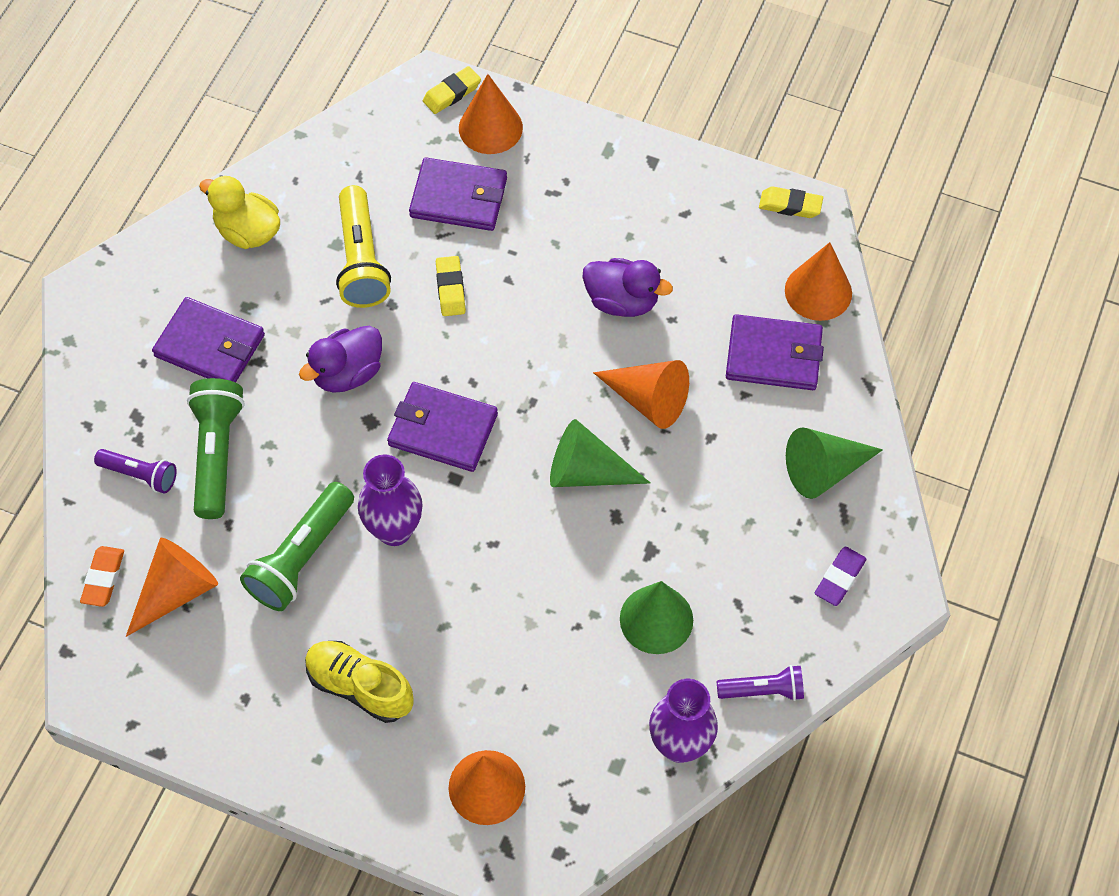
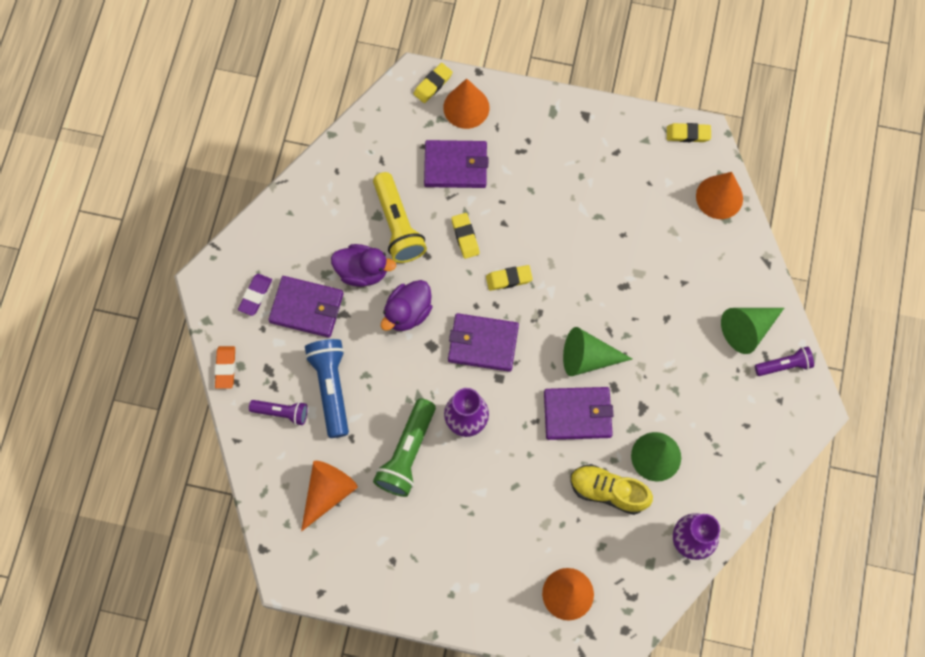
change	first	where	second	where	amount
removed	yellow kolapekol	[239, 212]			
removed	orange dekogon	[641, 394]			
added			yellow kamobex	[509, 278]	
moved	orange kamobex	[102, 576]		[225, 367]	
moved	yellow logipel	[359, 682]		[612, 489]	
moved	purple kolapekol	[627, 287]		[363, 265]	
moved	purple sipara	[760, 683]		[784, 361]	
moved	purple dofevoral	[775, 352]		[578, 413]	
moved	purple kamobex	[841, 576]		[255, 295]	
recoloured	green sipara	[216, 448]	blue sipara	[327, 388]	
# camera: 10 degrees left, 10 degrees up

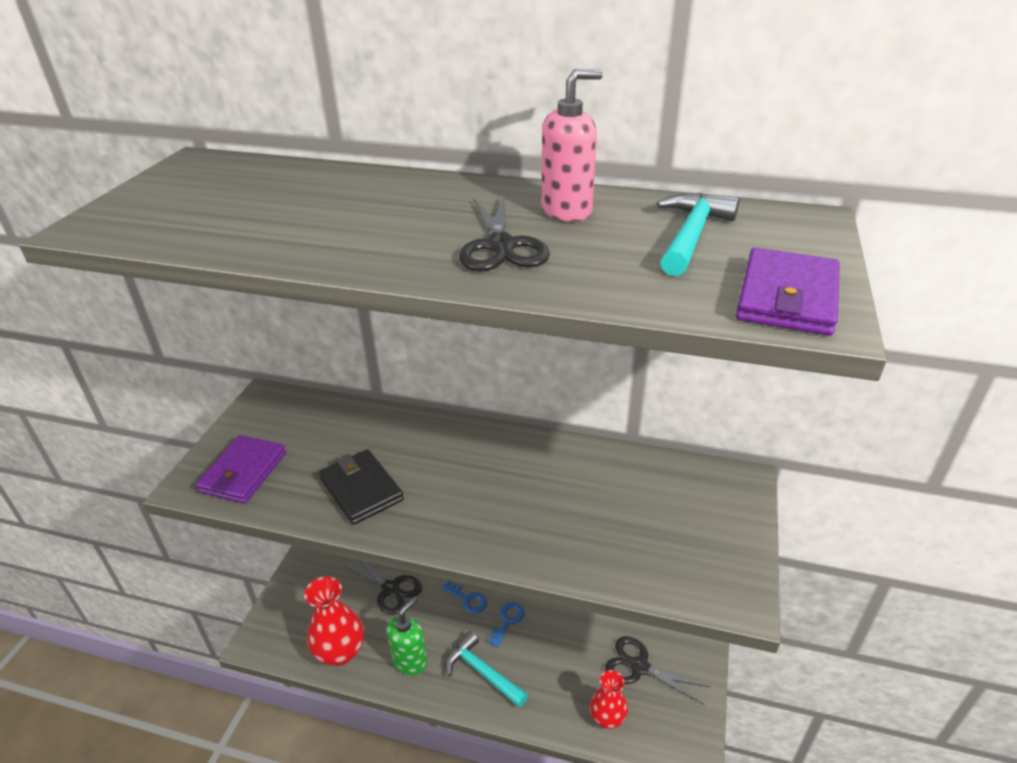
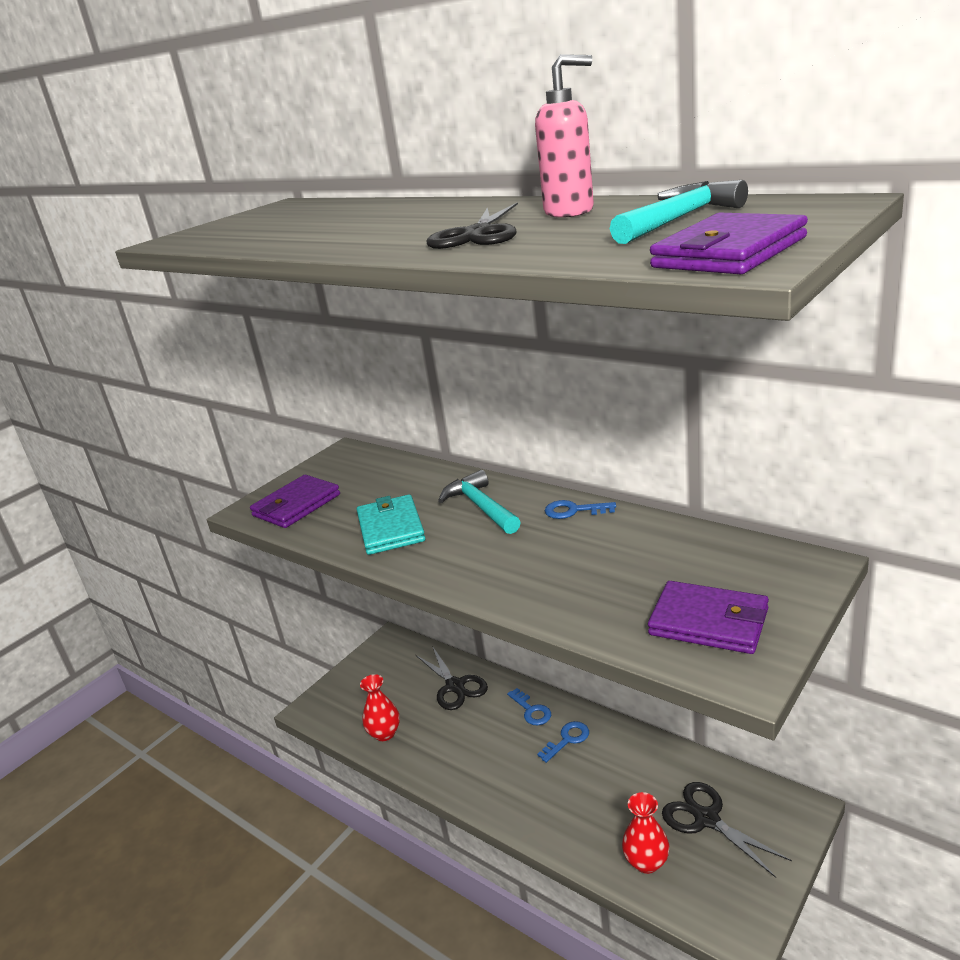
change	first	where	second	where	amount
removed	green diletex	[407, 636]			
added			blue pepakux	[580, 509]	
added			purple dofevoral	[708, 617]	
moved	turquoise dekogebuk	[486, 669]		[479, 502]	
recoloured	black dofevoral	[361, 487]	turquoise dofevoral	[391, 524]	
resized	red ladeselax	[334, 621]		[380, 707]	x0.63
# camera: 25 degrees right, 10 degrees down

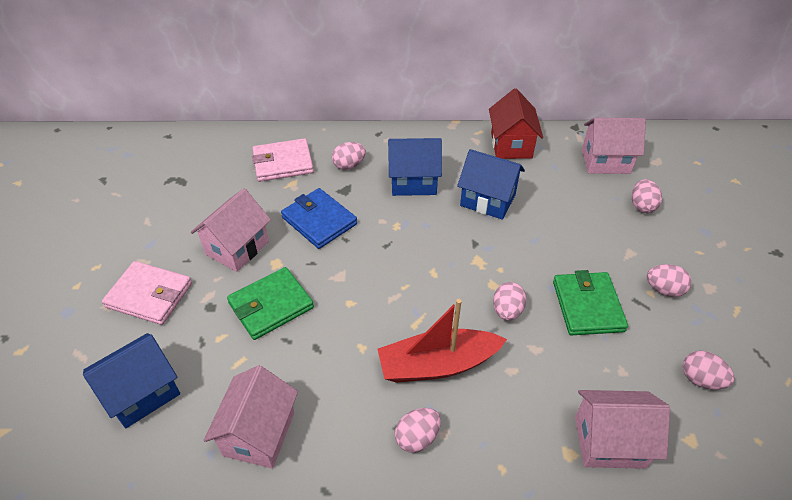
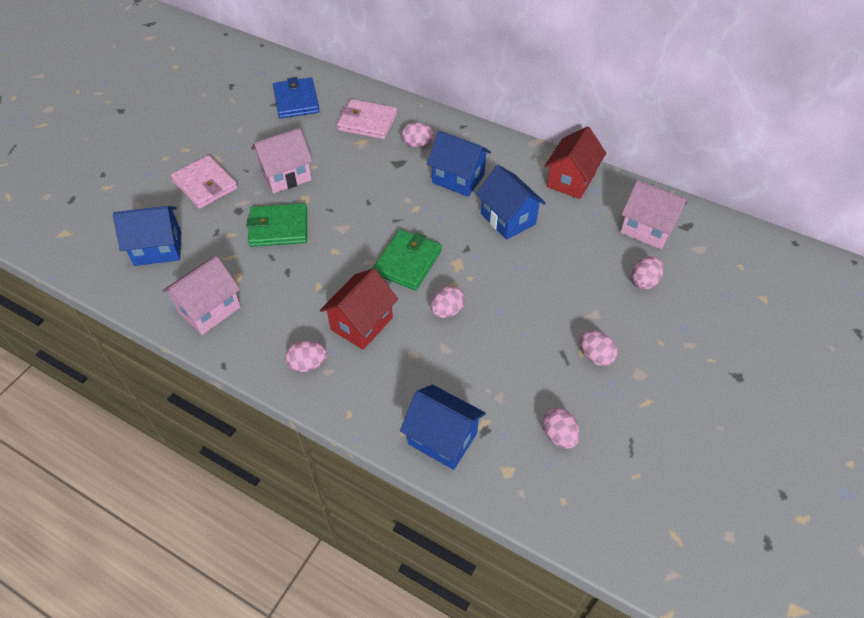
change	first	where	second	where	amount
moved	blue dofevoral	[319, 218]		[296, 98]	
moved	green dofevoral	[590, 302]		[407, 259]	
replaced	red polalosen	[442, 341]	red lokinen	[359, 309]	
recoloured	pink lokinen	[622, 429]	blue lokinen	[443, 427]	
# camera: 30 degrees right, 5 degrees up

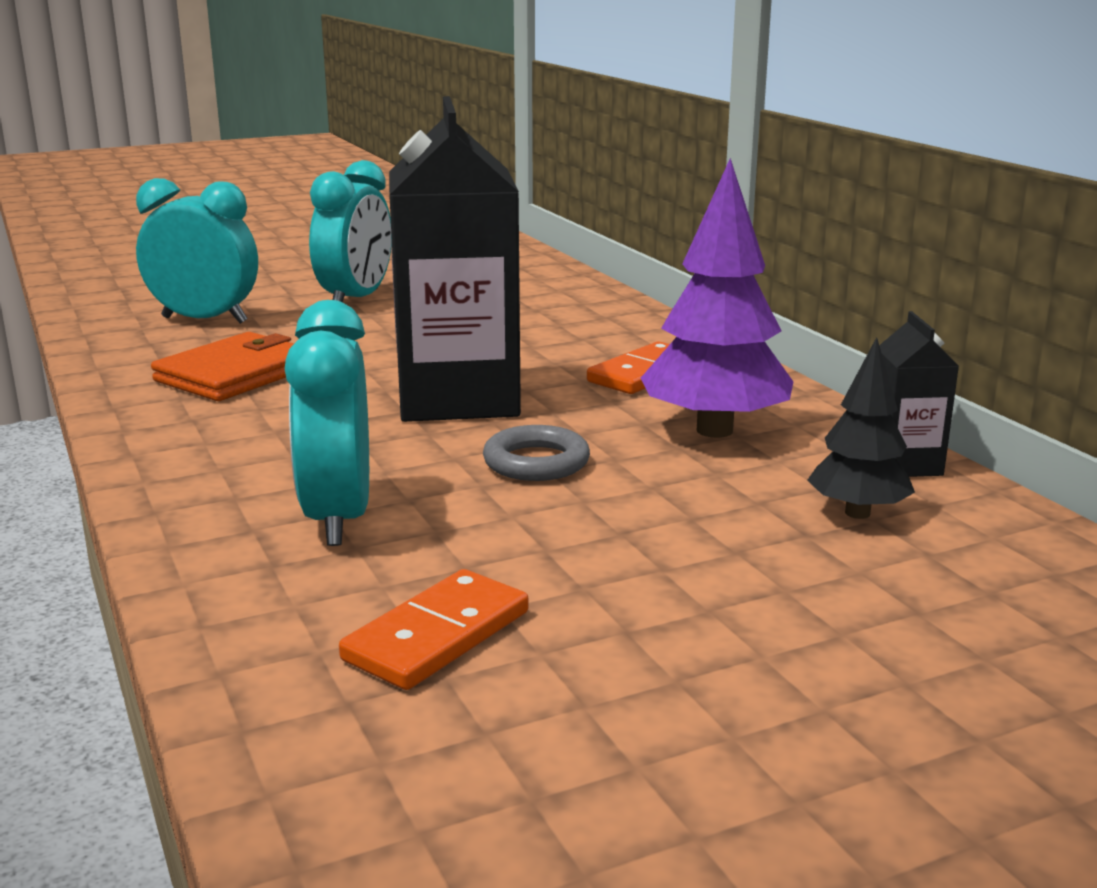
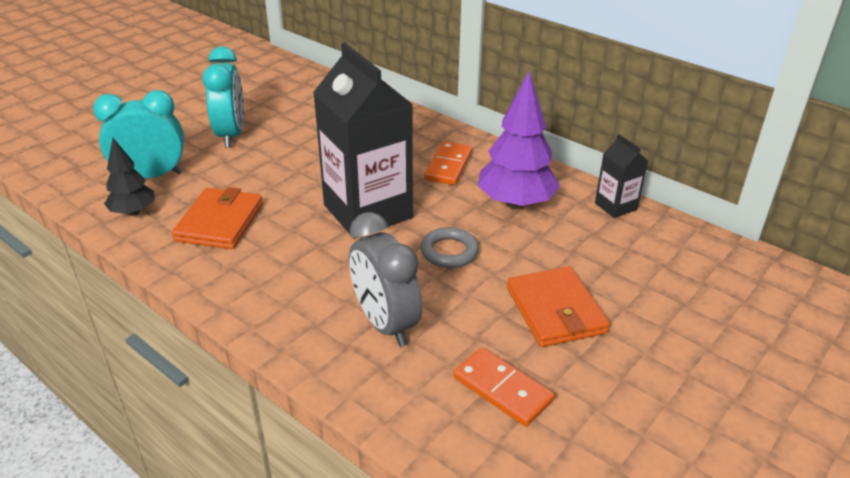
change	first	where	second	where	amount
added			orange dofevoral	[558, 306]	
moved	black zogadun	[861, 428]		[129, 177]	
recoloured	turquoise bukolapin	[327, 423]	grey bukolapin	[385, 279]	
turned	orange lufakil	[434, 629]		[504, 387]	60 degrees counterclockwise
# camera: 25 degrees left, 15 degrees up

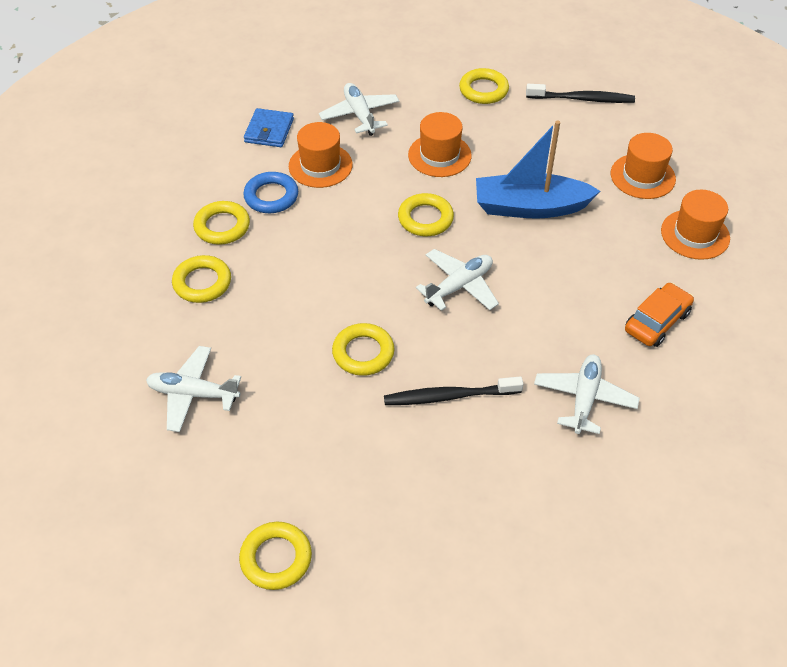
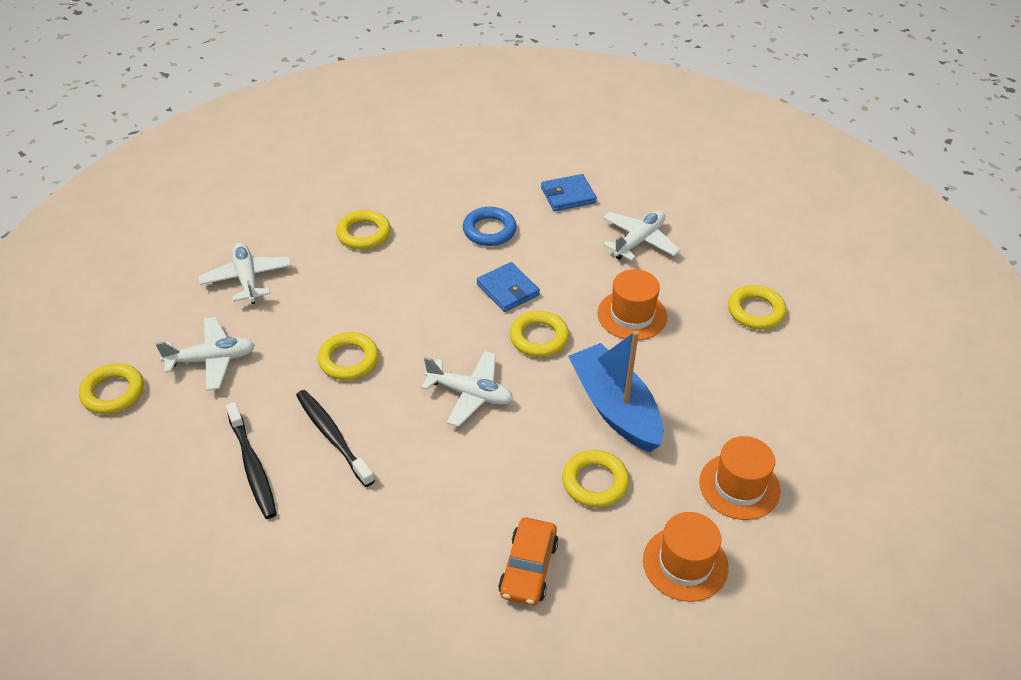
change	first	where	second	where	amount
removed	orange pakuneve	[321, 155]			
added			blue dofevoral	[508, 287]	
moved	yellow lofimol	[221, 223]		[595, 478]	
moved	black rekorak	[580, 93]		[251, 460]	
moved	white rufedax	[587, 394]		[205, 354]	
turned	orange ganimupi	[659, 315]		[528, 561]	90 degrees clockwise
# camera: 60 degrees right, 5 degrees down

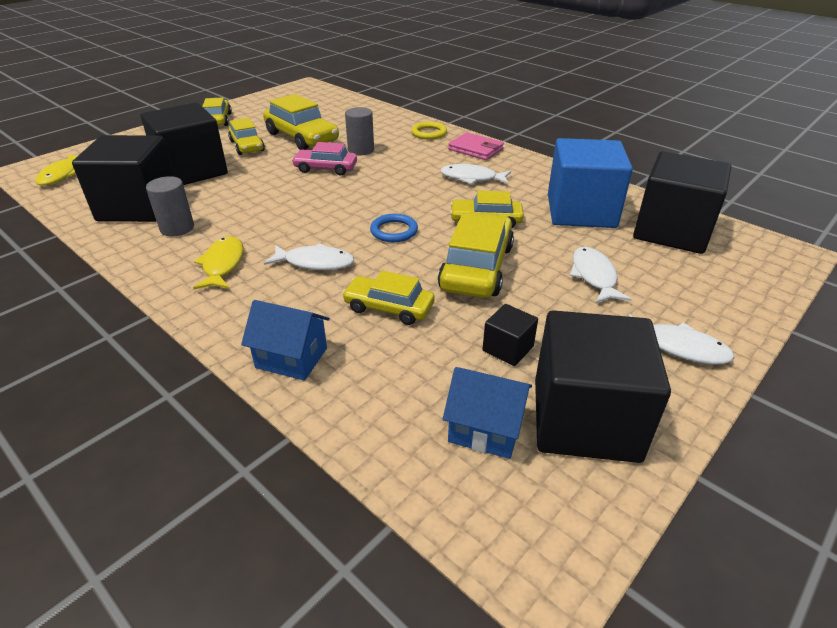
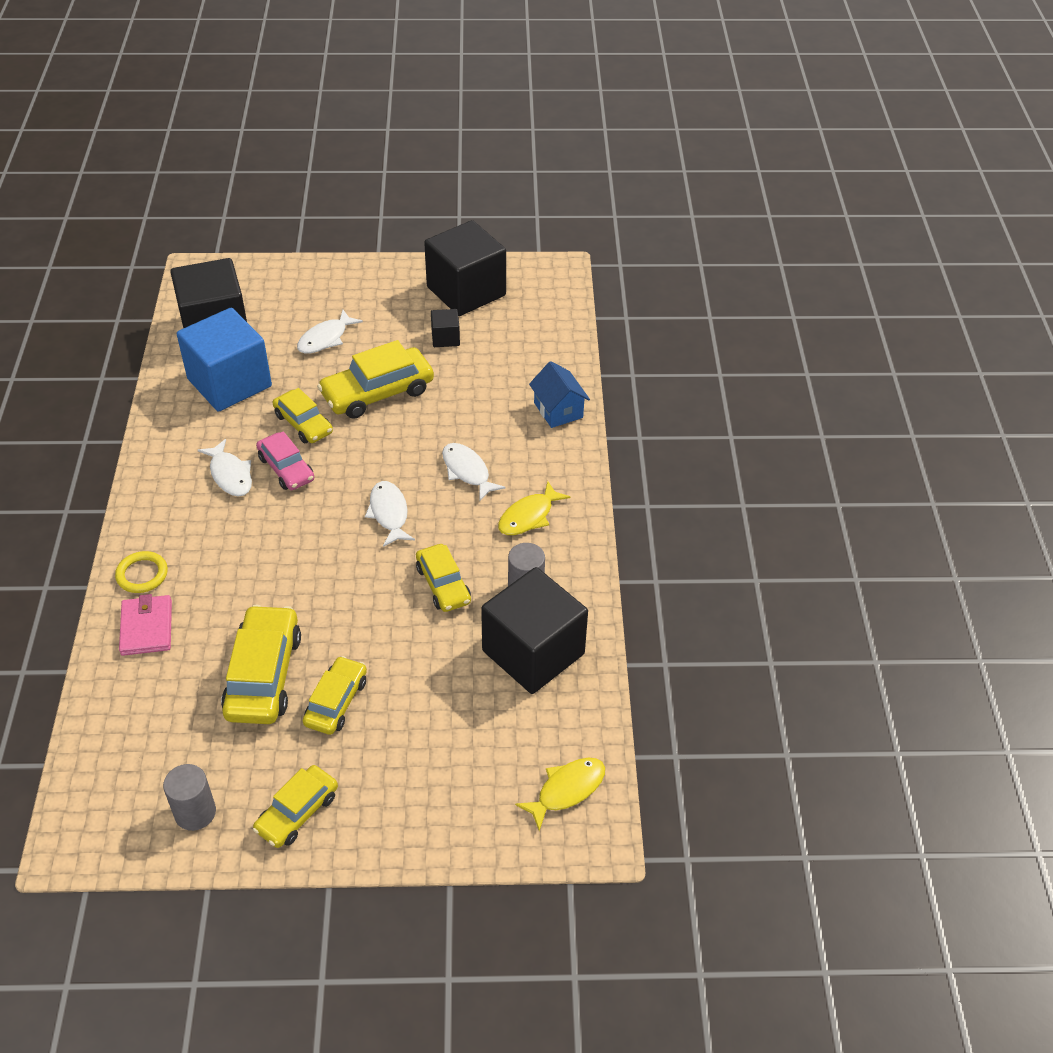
change	first	where	second	where	amount
removed	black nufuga	[184, 144]			
removed	blue lofimol	[394, 228]			
removed	blue lokinen	[487, 413]			
moved	pink ganimupi	[324, 159]		[285, 460]	
moved	yellow ganimupi	[388, 297]		[443, 578]	
moved	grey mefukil	[359, 131]		[189, 797]	
moved	pink dofevoral	[476, 146]		[145, 625]	
moved	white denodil	[681, 339]		[390, 514]	
# camera: 135 degrees left, 10 degrees up

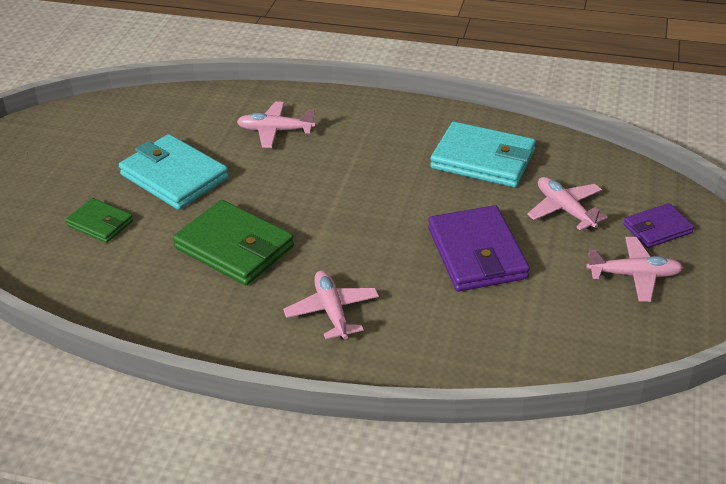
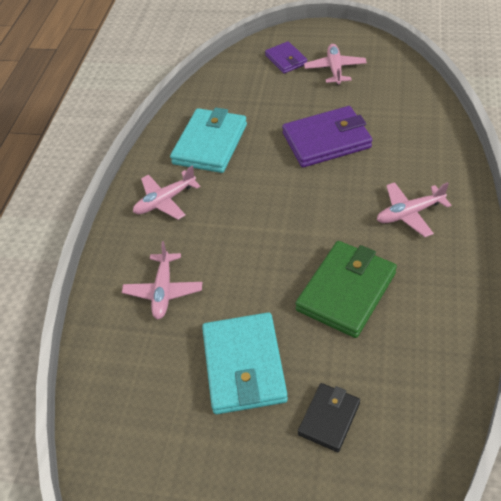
change	first	where	second	where	amount
moved	pink rufedax	[567, 203]		[166, 193]	
recoloured	green dofevoral	[99, 220]	black dofevoral	[329, 417]	
turned	turquoise dofevoral	[174, 172]		[245, 363]	45 degrees counterclockwise
# camera: 90 degrees left, 10 degrees up

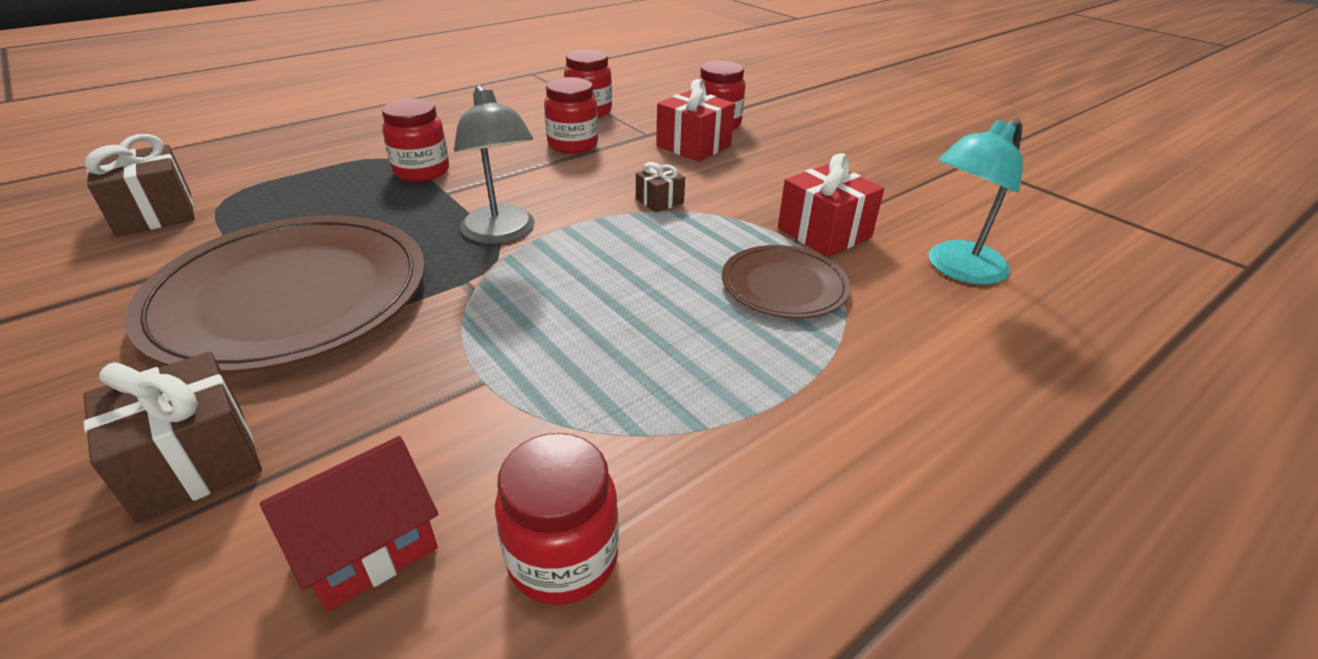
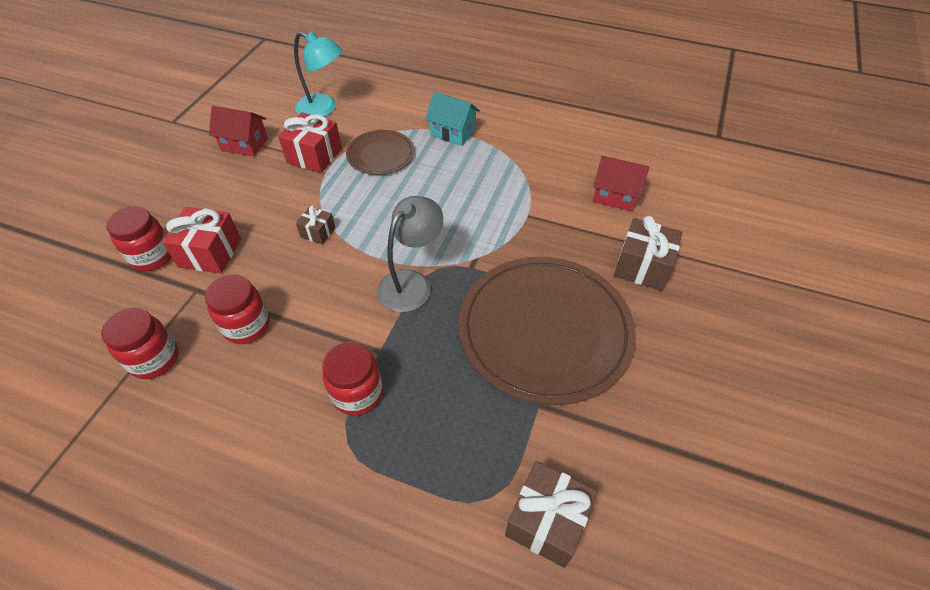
change	first	where	second	where	amount
removed	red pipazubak	[557, 519]			
added			red lokinen	[238, 131]	
added			turquoise lokinen	[452, 119]	
# camera: 120 degrees left, 15 degrees up

